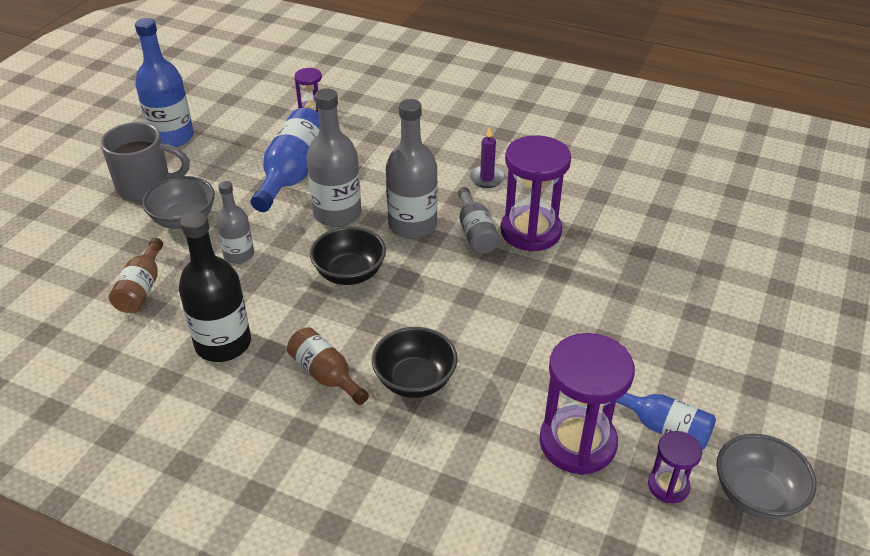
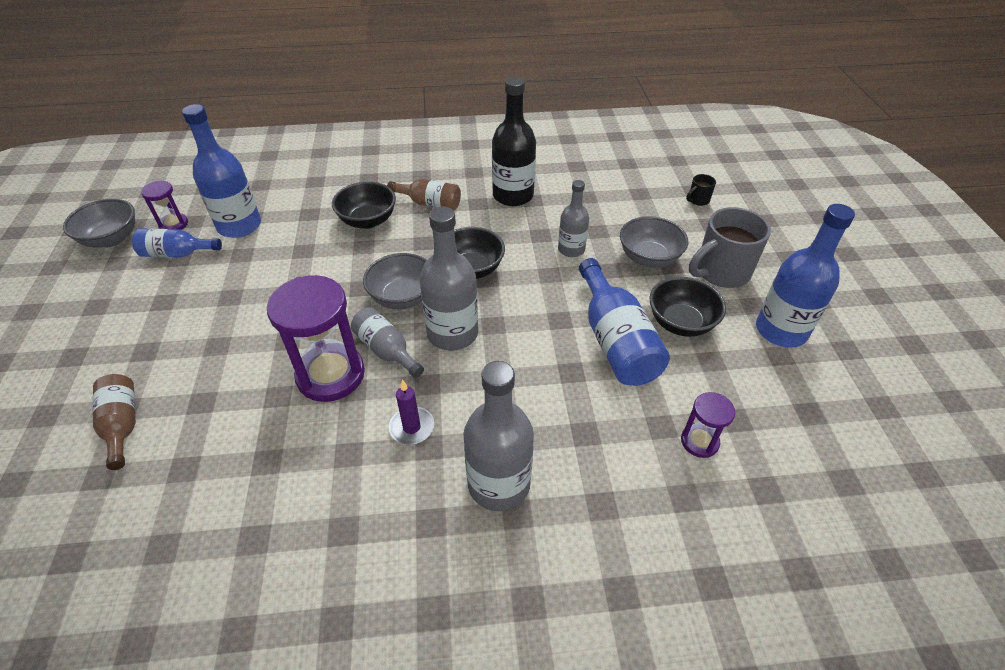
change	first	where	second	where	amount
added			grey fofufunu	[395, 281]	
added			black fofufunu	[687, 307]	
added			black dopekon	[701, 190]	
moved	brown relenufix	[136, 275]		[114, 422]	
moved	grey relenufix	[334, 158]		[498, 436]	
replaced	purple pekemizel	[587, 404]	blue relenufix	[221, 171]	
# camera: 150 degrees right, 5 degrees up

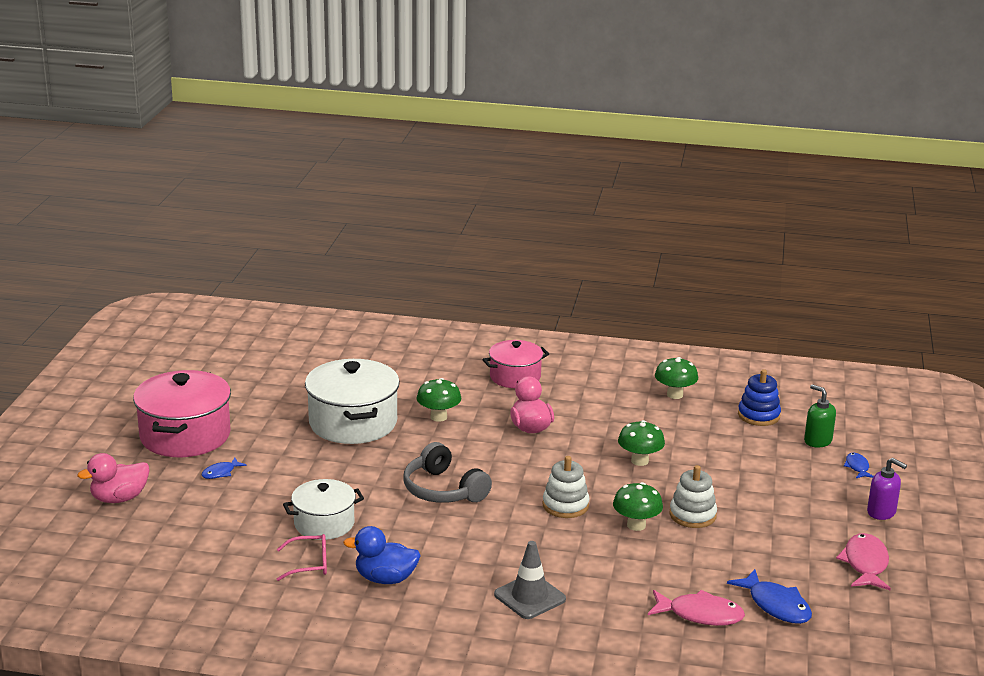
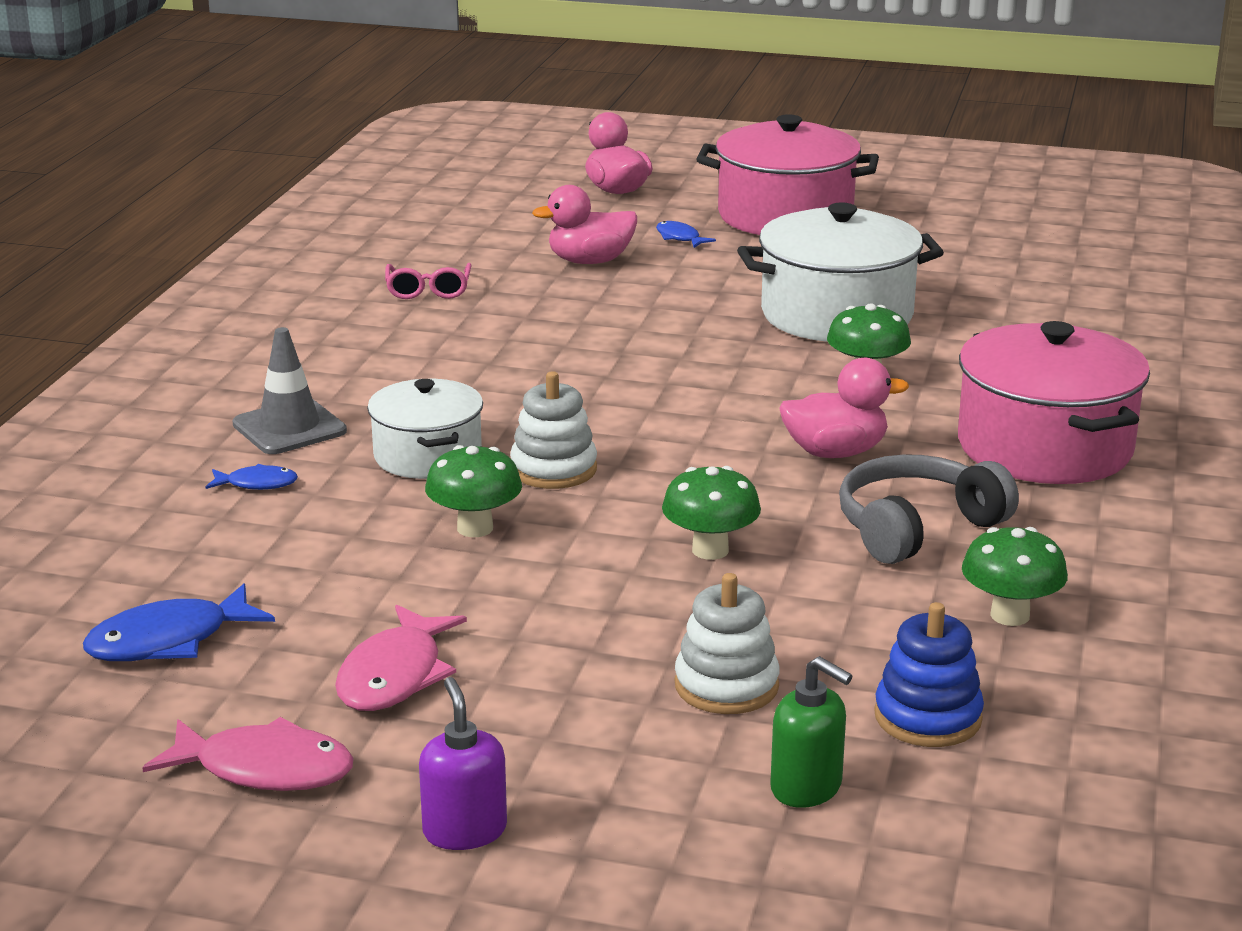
change	first	where	second	where	amount
removed	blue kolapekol	[382, 555]			
added			pink kolapekol	[584, 224]	
moved	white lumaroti	[323, 509]		[425, 429]	
moved	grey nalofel	[447, 472]		[929, 509]	
moved	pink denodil	[696, 608]		[401, 658]	
moved	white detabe	[693, 496]		[727, 643]	
moved	blue denodil	[859, 465]		[252, 477]	
turned	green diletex	[820, 416]		[811, 732]	75 degrees clockwise
turned	purple diletex	[887, 489]		[463, 763]	120 degrees clockwise
resized	pink lumaroti	[515, 364]		[1054, 402]	x1.63
# camera: 95 degrees right, 0 degrees up

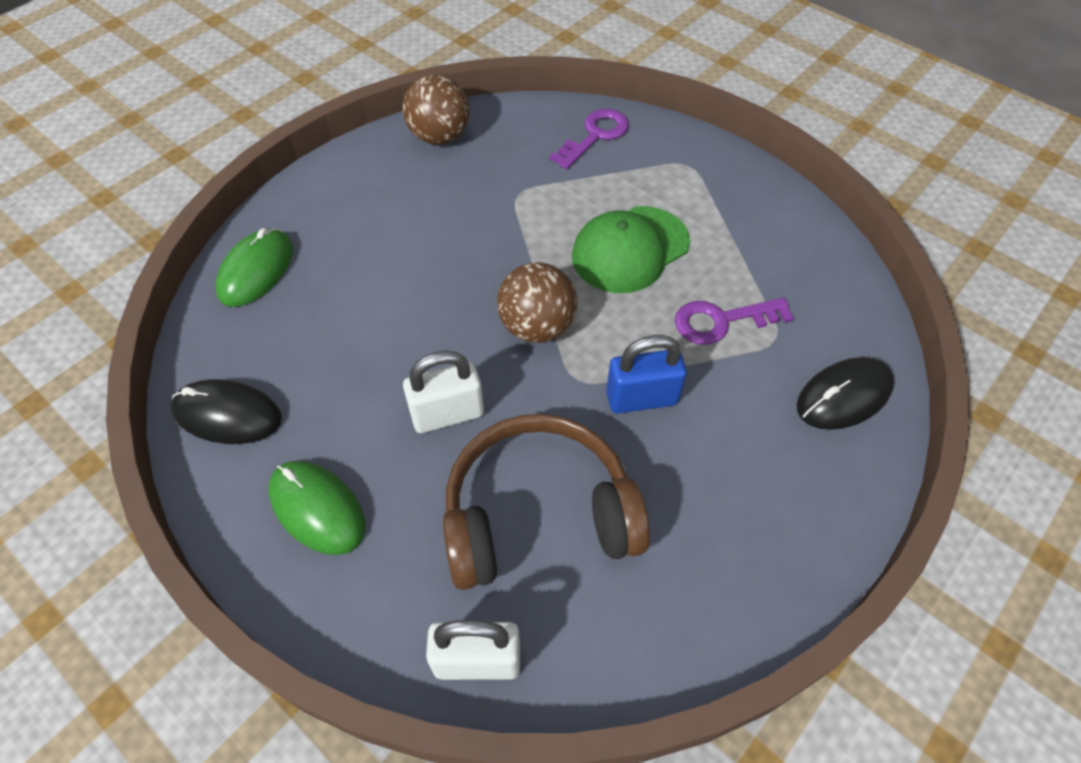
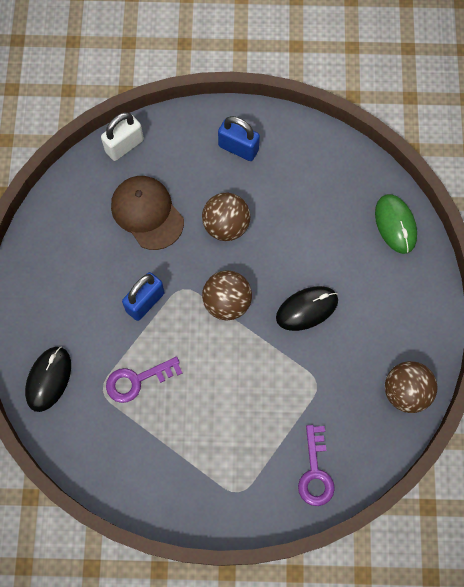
change	first	where	second	where	amount
removed	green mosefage	[631, 249]			
moved	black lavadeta	[226, 411]		[307, 308]	
replaced	green lavadeta	[317, 508]	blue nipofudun	[239, 138]	
replaced	white nipofudun	[443, 392]	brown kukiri	[226, 217]	
replaced	brown nalofel	[546, 502]	brown mosefage	[147, 213]	
turned	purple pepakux	[734, 321]		[144, 380]	150 degrees counterclockwise
# camera: 140 degrees right, 15 degrees up

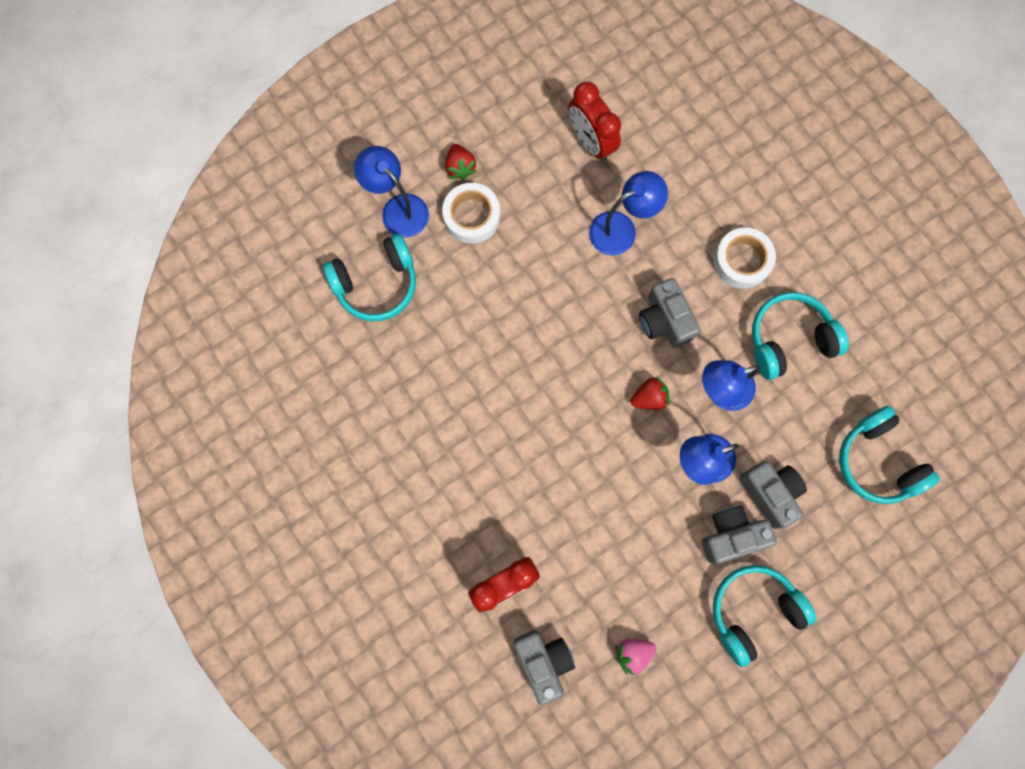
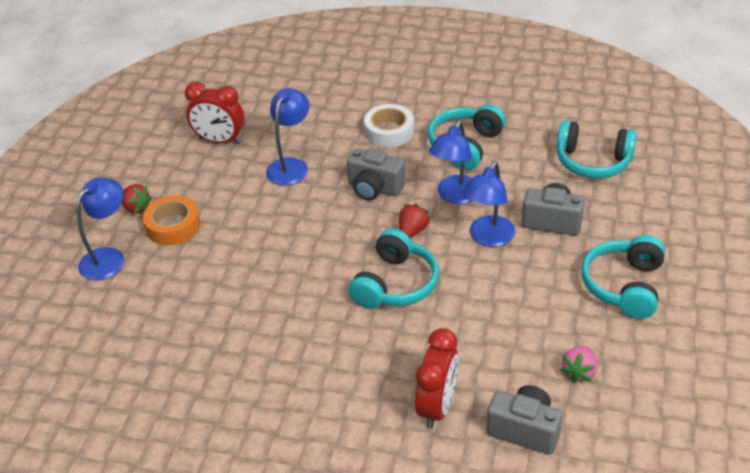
change	first	where	second	where	amount
removed	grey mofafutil	[739, 534]			
moved	turquoise nalofel	[369, 277]		[394, 268]	
recoloured	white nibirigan	[471, 213]	orange nibirigan	[171, 220]	
turned	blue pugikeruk	[391, 192]		[100, 229]	120 degrees clockwise
# camera: 40 degrees left, 35 degrees down

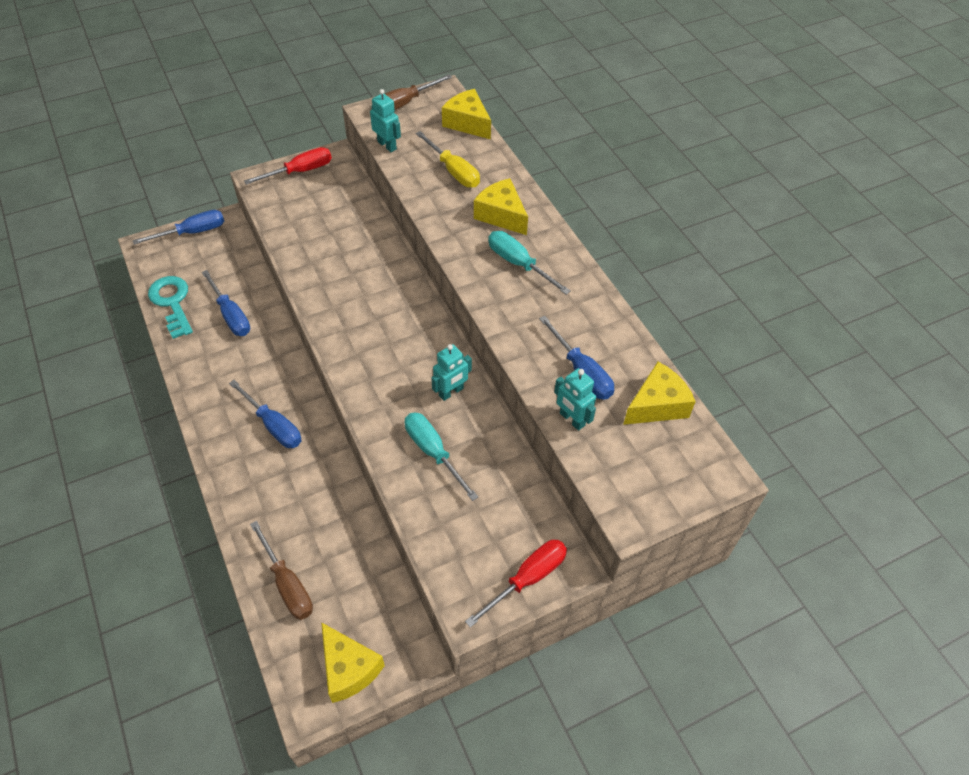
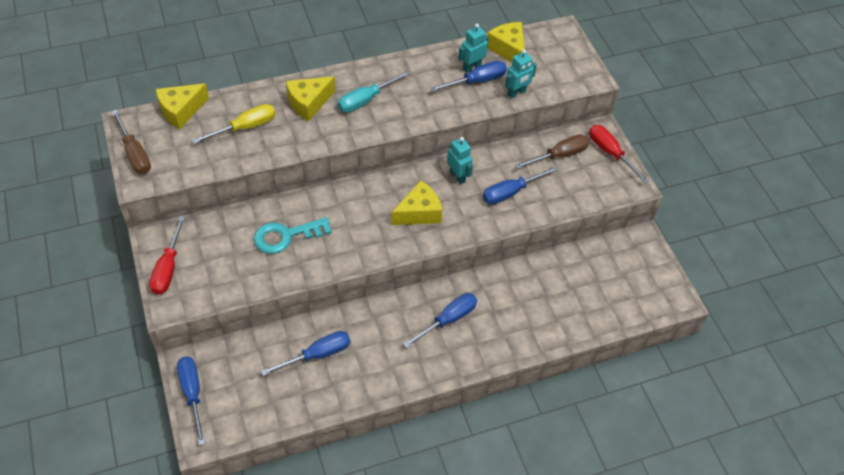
change	first	where	second	where	amount
moved	turquoise pepakux	[170, 307]		[293, 235]	
moved	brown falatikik	[281, 570]		[552, 151]	
moved	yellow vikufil	[353, 662]		[416, 203]	
moved	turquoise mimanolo	[385, 120]		[473, 48]	
recoloured	turquoise falatikik	[441, 456]	blue falatikik	[520, 185]	
turned	red falatikik	[288, 166]		[167, 255]	150 degrees counterclockwise
# camera: 85 degrees left, 0 degrees up

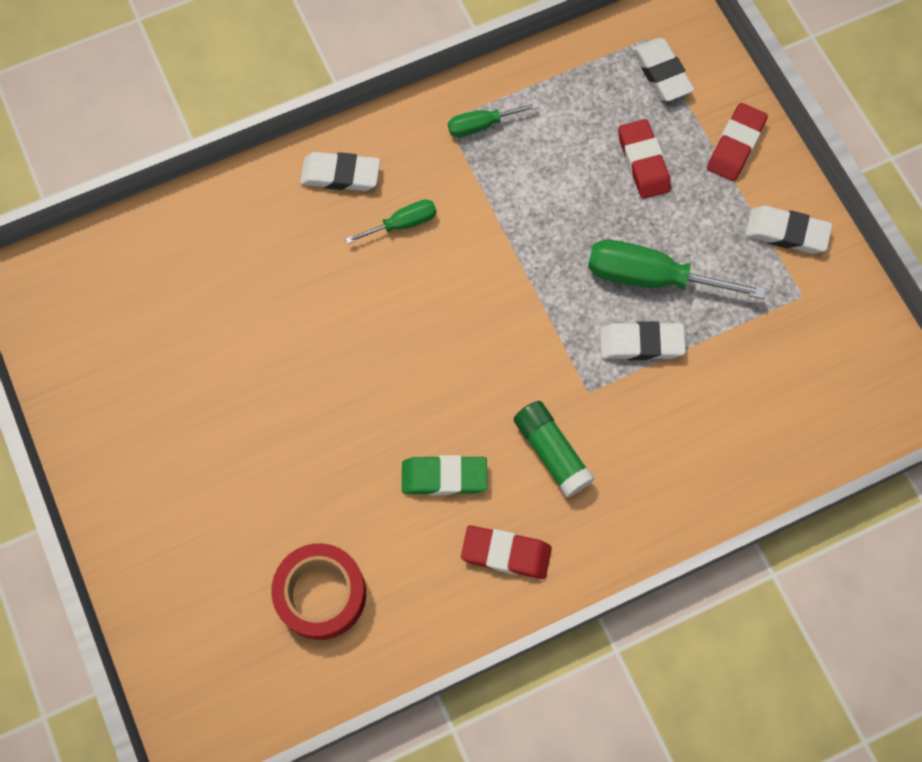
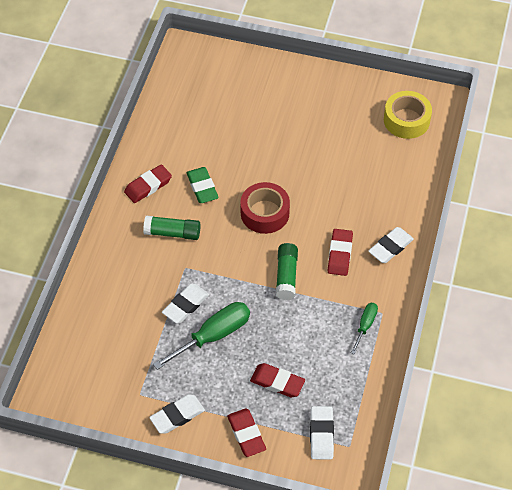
change	first	where	second	where	amount
added			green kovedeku	[287, 271]	
added			yellow nibirigan	[408, 115]	
moved	red nibirigan	[318, 591]		[265, 208]	
replaced	green falatikik	[391, 222]	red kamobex	[340, 252]	
turned	green kamobex	[444, 475]		[202, 185]	60 degrees counterclockwise
turned	white kamobex	[663, 69]		[322, 433]	75 degrees clockwise
# camera: 130 degrees right, 15 degrees down

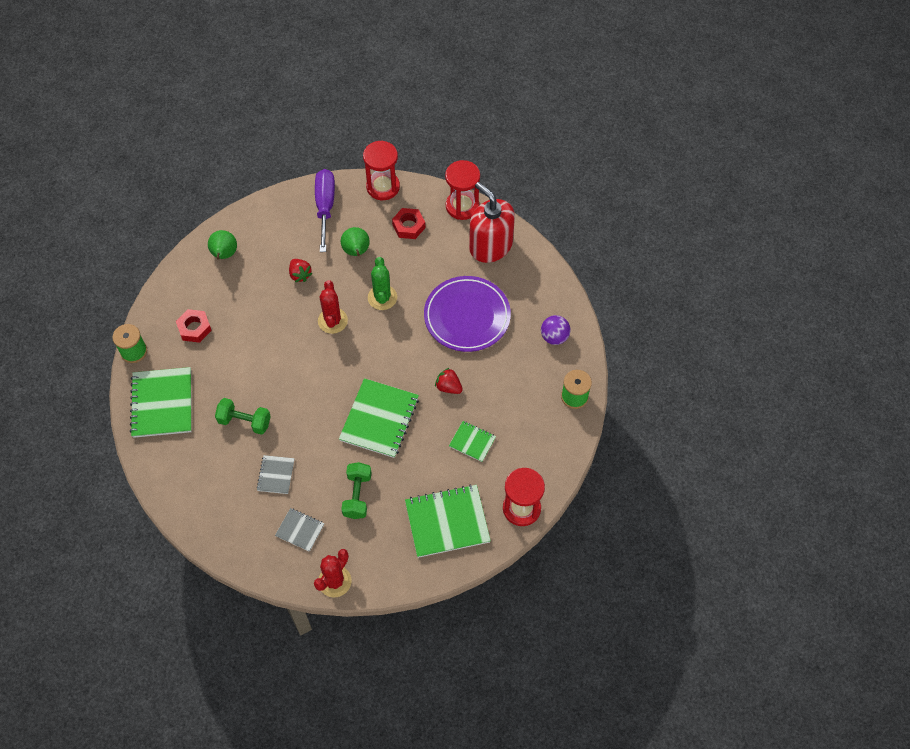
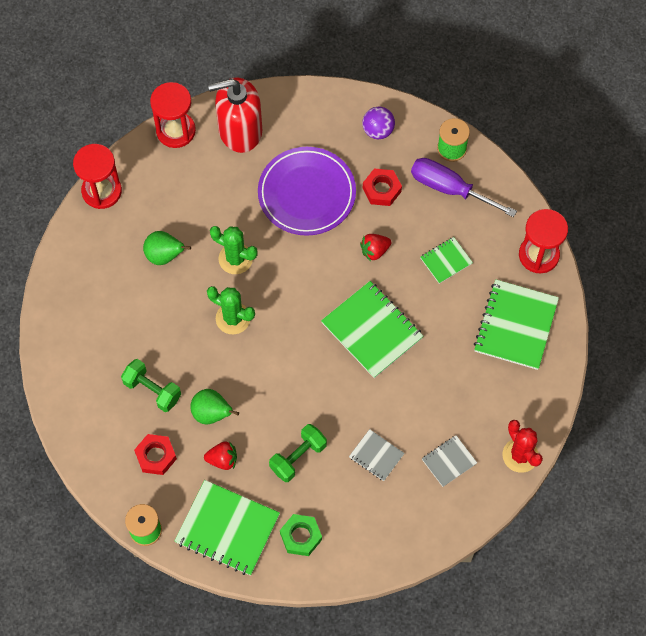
change	first	where	second	where	amount
added			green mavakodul	[301, 535]	
moved	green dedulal	[222, 244]		[214, 406]	
moved	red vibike	[301, 270]		[220, 455]	
moved	purple falatikik	[325, 210]		[464, 187]	
moved	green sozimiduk	[356, 490]		[151, 385]	
moved	red mavakodul	[408, 223]		[382, 187]	
recoloured	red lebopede	[333, 307]	green lebopede	[231, 310]	
# camera: 60 degrees left, 5 degrees up

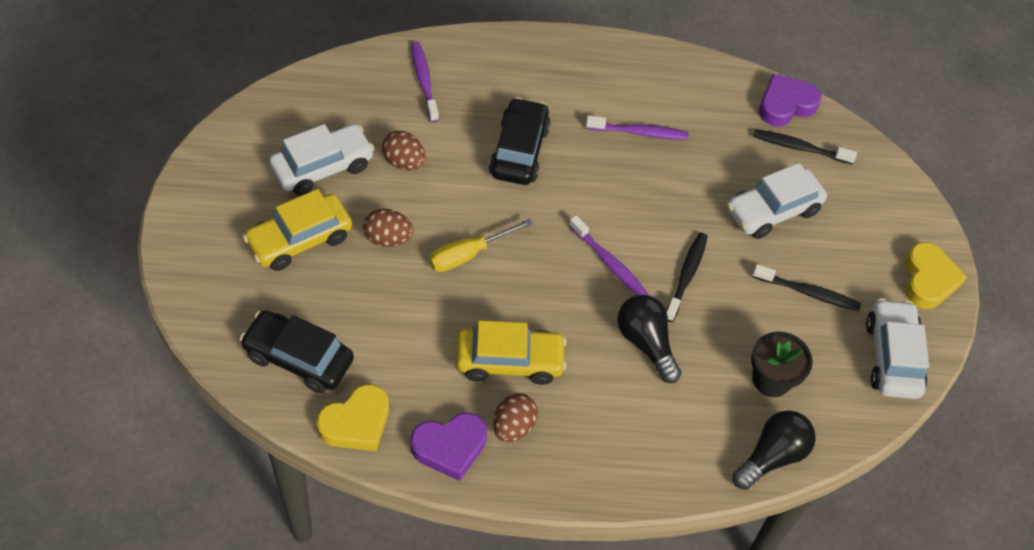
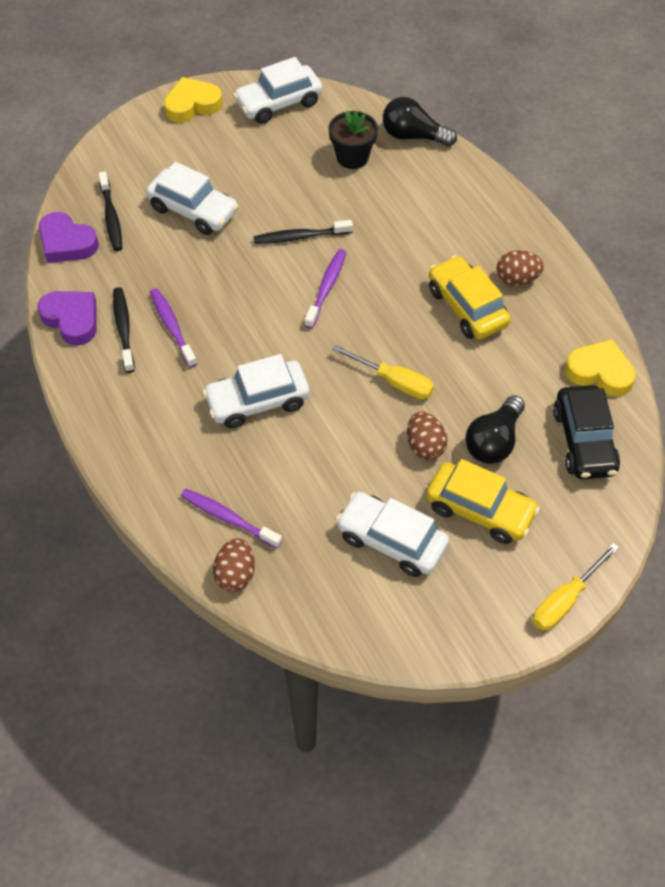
change	first	where	second	where	amount
added			yellow falatikik	[576, 586]	
moved	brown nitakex	[404, 150]		[234, 565]	
moved	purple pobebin	[449, 447]		[67, 318]	
moved	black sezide	[649, 339]		[495, 429]	
moved	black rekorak	[807, 287]		[124, 330]	
recoloured	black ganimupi	[520, 141]	white ganimupi	[256, 391]	
turned	purple rekorak	[425, 81]		[231, 518]	75 degrees clockwise
# camera: 115 degrees left, 0 degrees up

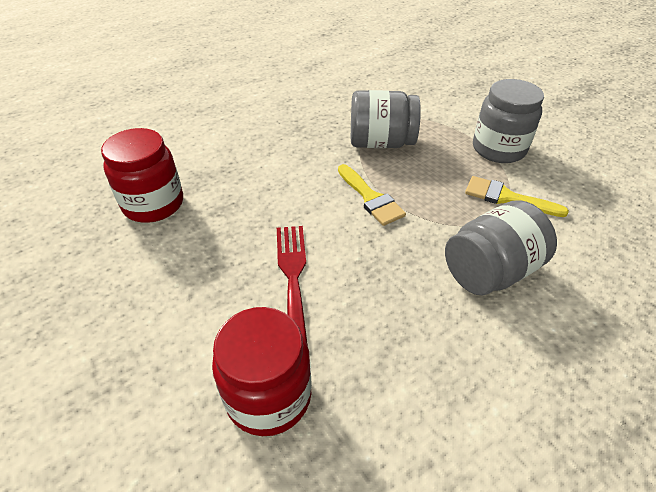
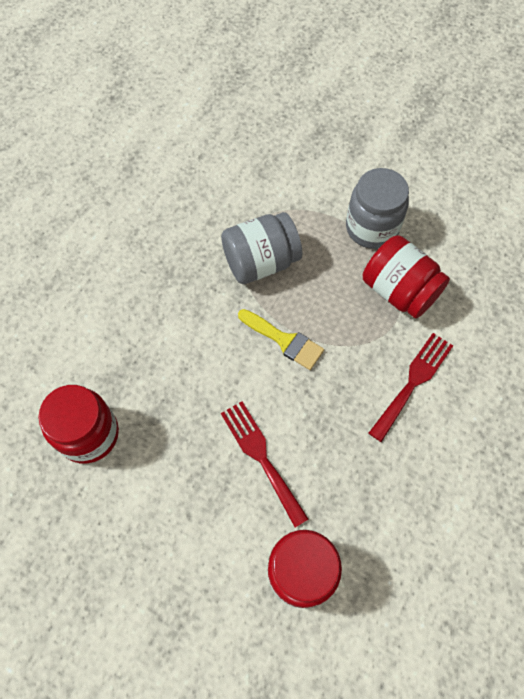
change	first	where	second	where	amount
replaced	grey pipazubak	[501, 247]	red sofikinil	[411, 387]	
replaced	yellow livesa	[517, 196]	red pipazubak	[406, 276]	
# camera: 25 degrees left, 20 degrees up

